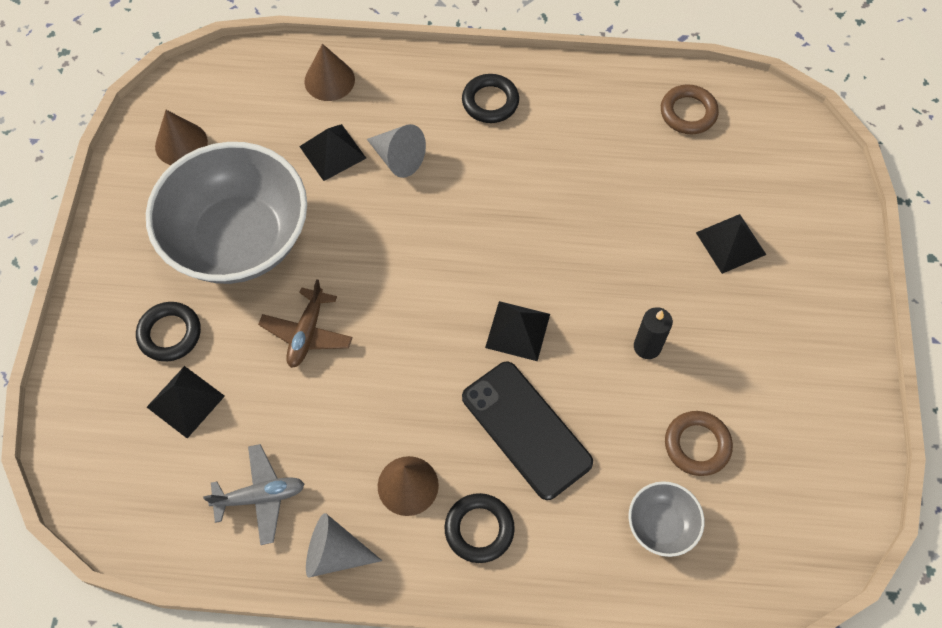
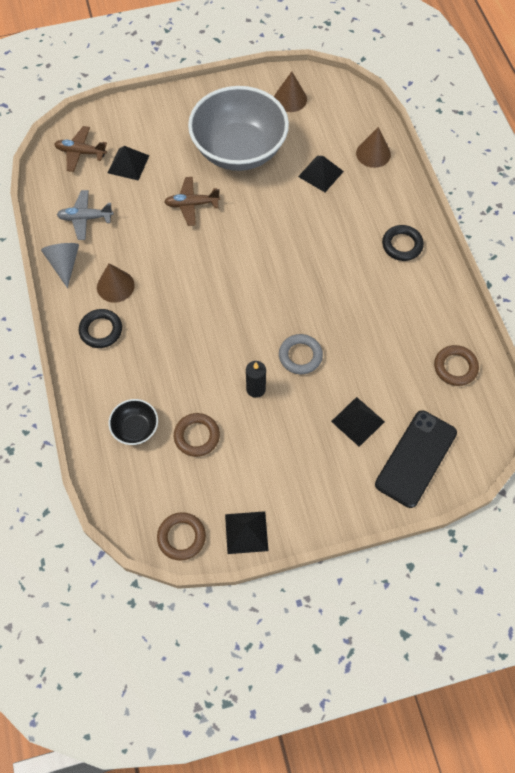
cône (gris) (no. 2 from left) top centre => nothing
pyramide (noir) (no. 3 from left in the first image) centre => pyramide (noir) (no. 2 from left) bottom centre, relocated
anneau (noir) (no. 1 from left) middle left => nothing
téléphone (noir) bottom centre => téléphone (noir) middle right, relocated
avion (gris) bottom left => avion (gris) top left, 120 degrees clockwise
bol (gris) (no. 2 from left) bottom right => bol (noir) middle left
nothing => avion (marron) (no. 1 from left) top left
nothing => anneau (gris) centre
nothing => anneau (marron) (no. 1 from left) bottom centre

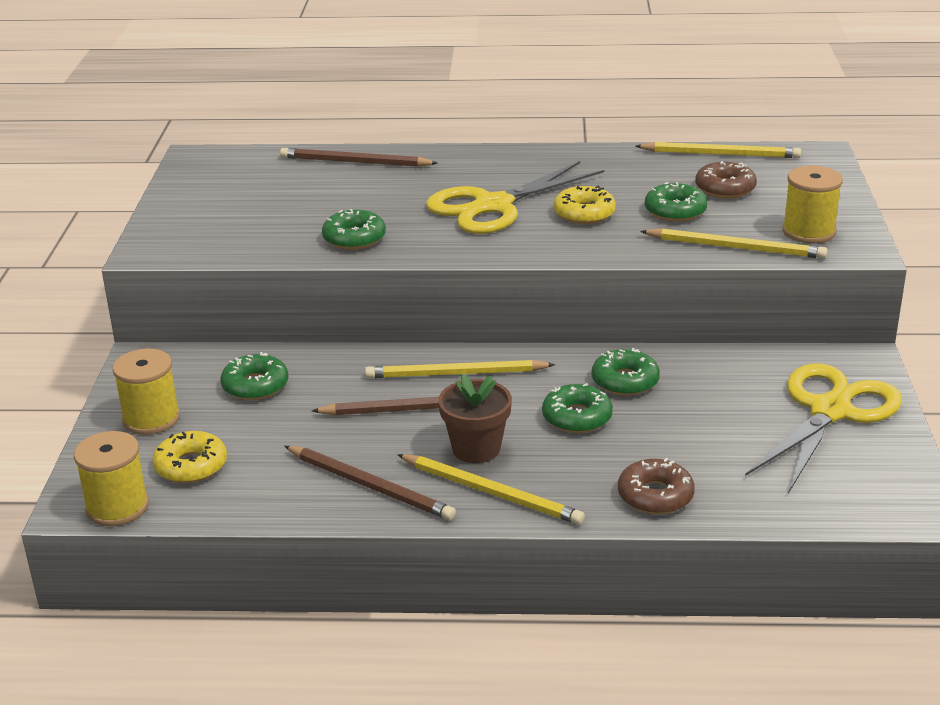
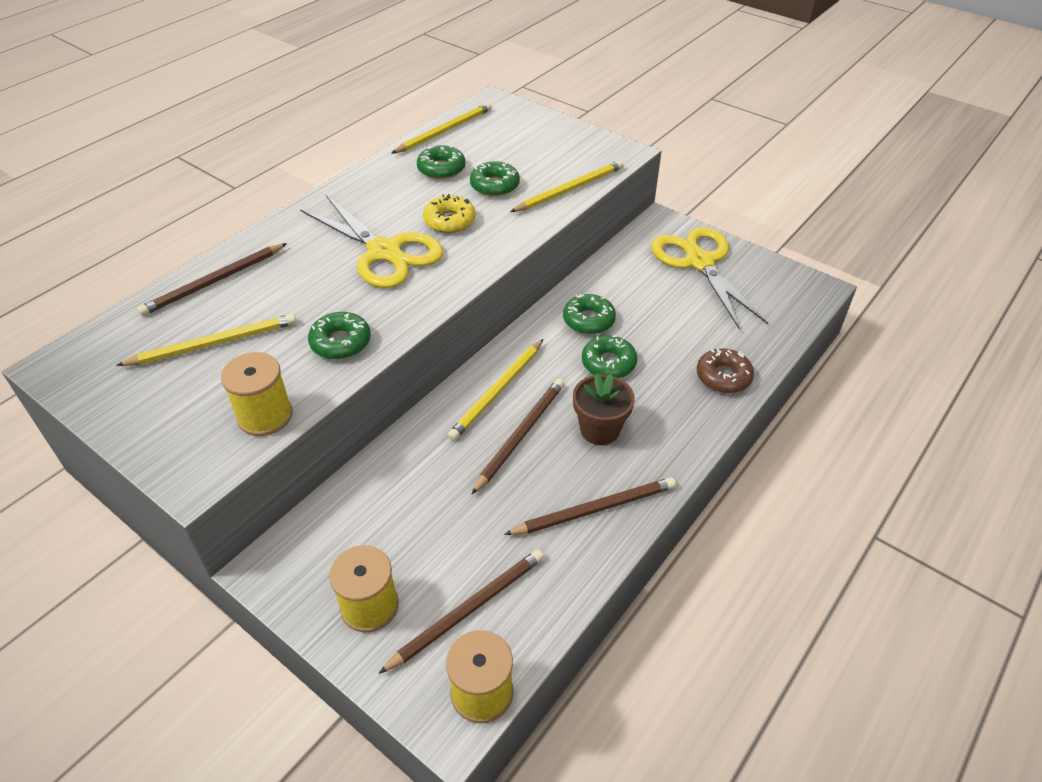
ciseaux (jaune) (no. 1 from left) top centre, 45 degrees counterclockwise
beignet (marron) (no. 2 from left) top right => nothing
bobine (jaune) (no. 3 from left in the first image) top right => bobine (jaune) (no. 1 from left) middle left, relocated
beignet (vert) (no. 1 from left in the first image) middle left => beignet (vert) (no. 2 from left) top centre, relocated
beignet (jaune) (no. 1 from left) middle left => crayon (marron) (no. 2 from left) bottom centre
crayon (jaune) (no. 2 from left in the first image) bottom centre => crayon (jaune) (no. 1 from left) middle left, relocated

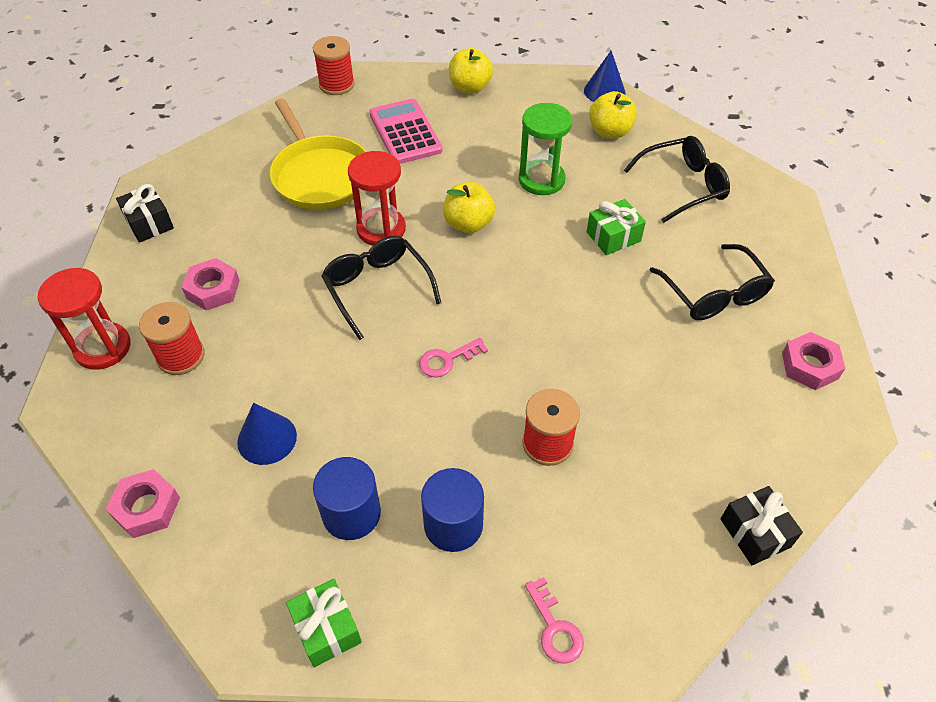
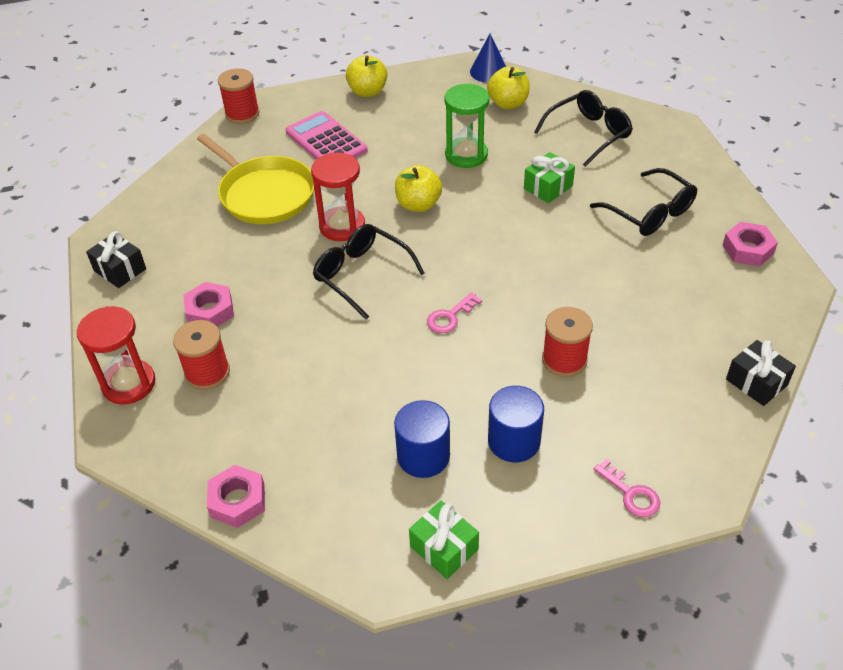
cône (bleu) (no. 1 from left) middle left => nothing

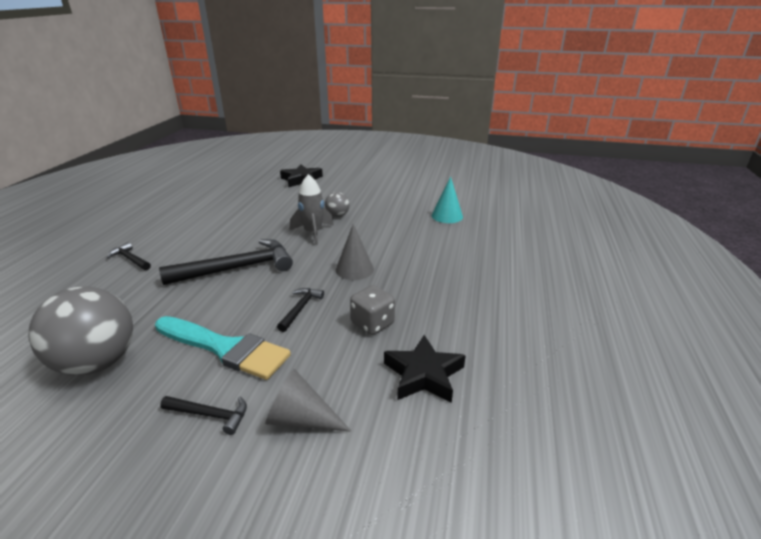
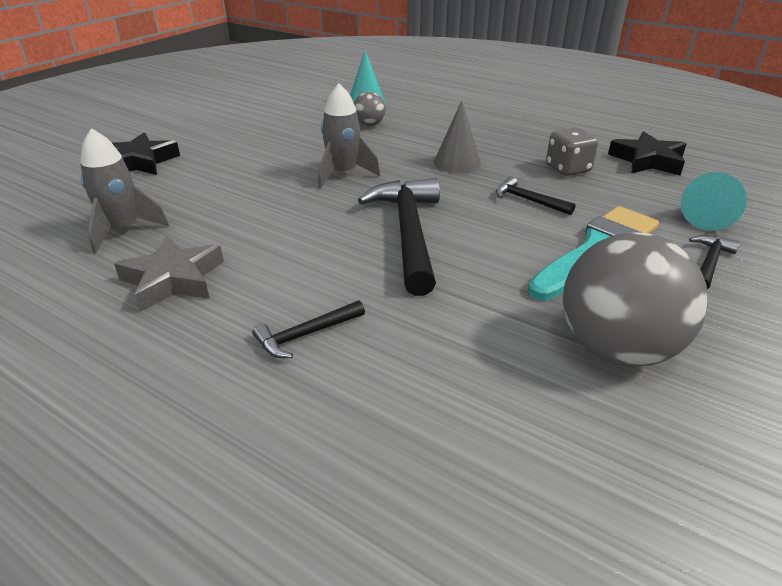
balle (gris) (no. 2 from left in the first image) centre => balle (gris) (no. 1 from left) top centre, relocated
cône (gris) (no. 1 from left) bottom centre => cône (turquoise) (no. 2 from left) middle right
nothing => fusée (gris) (no. 1 from left) top left
nothing => étoile (gris) middle left

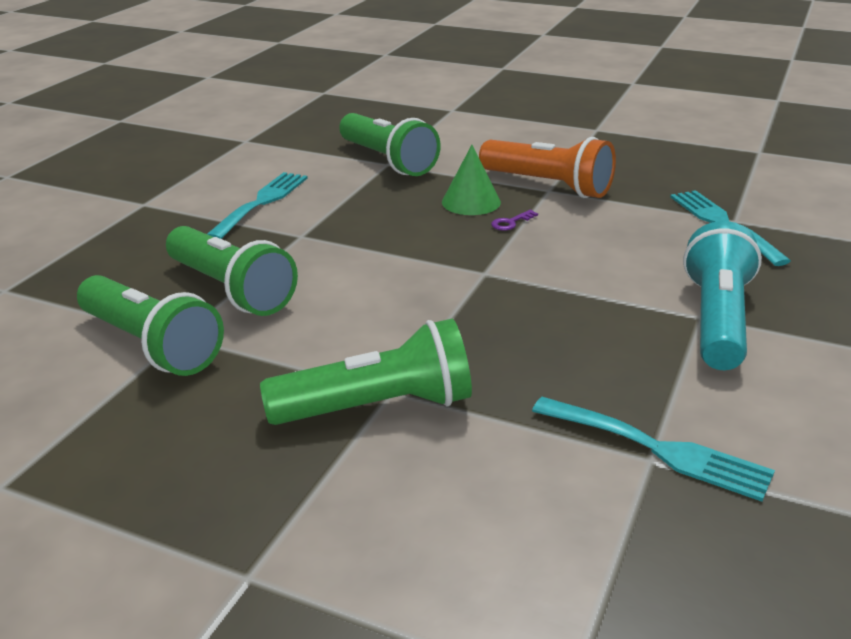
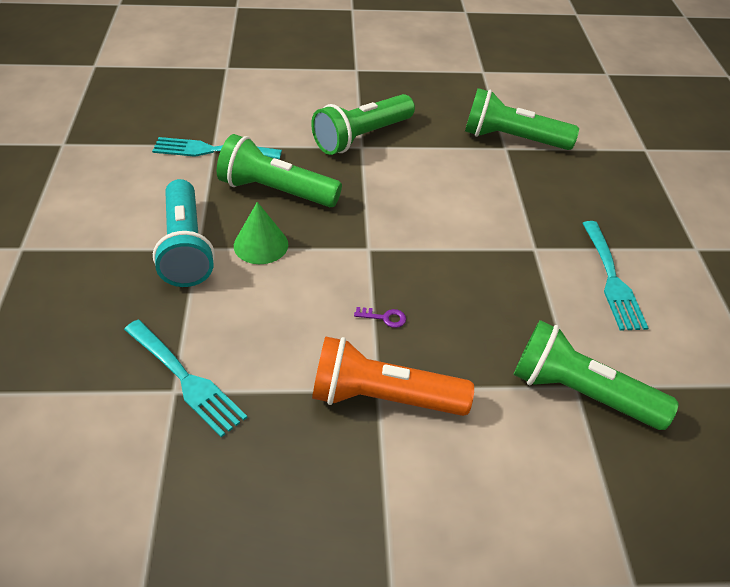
cône (vert) top centre => cône (vert) centre, relocated
clé (violet) centre, 75 degrees clockwise
lampe de poche (vert) (no. 2 from left in the first image) middle left => lampe de poche (vert) (no. 1 from left) top centre, relocated

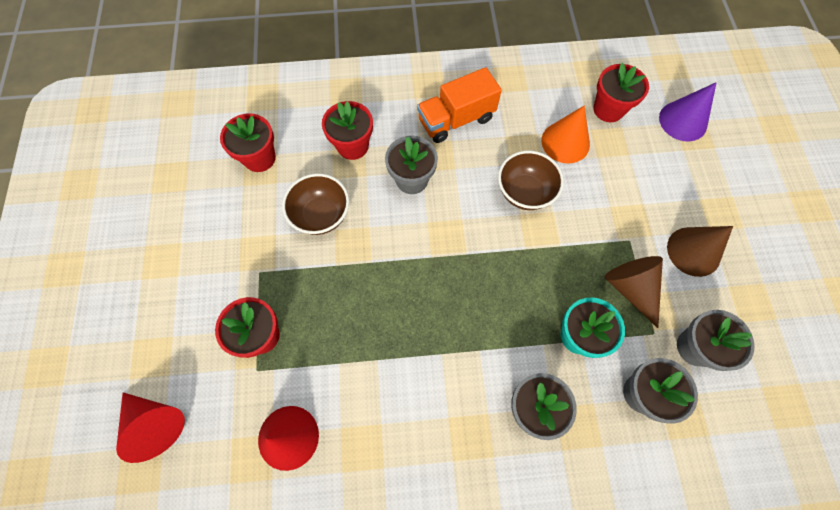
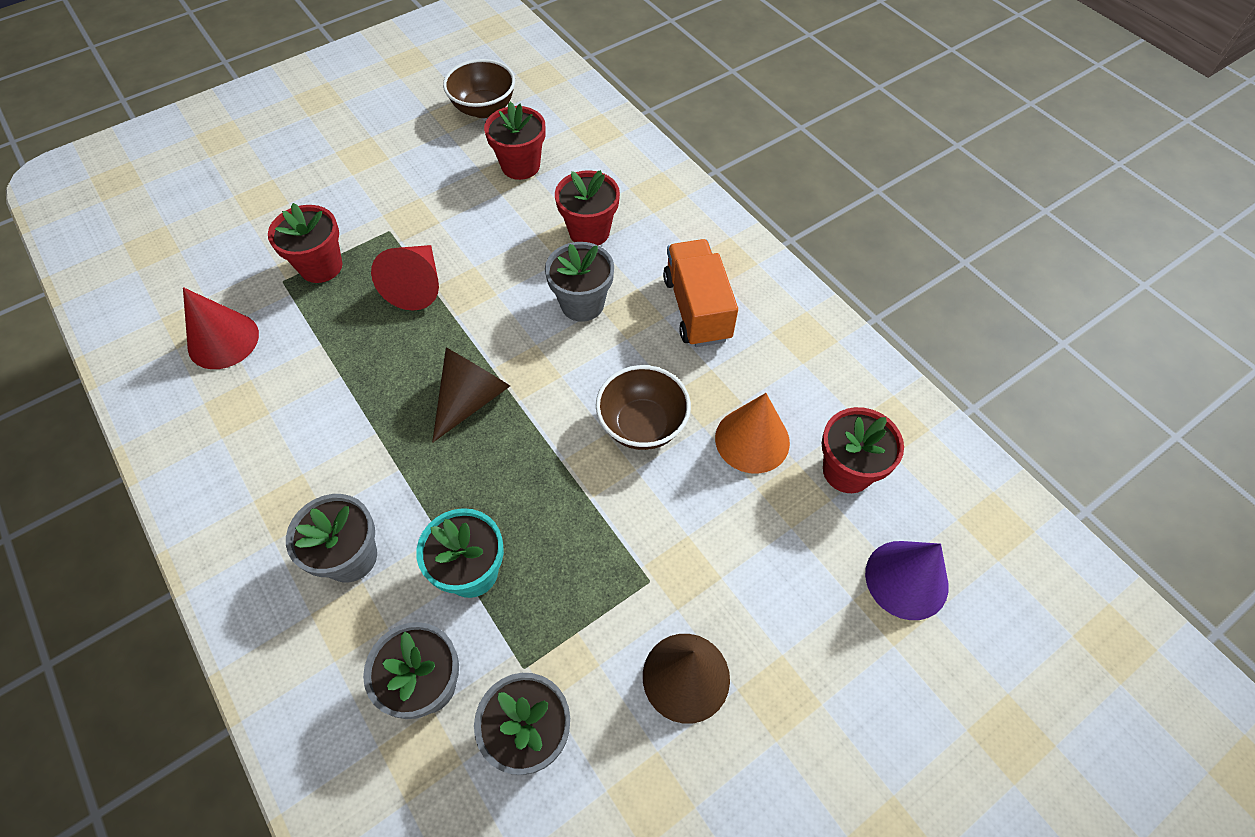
camion (orange) top centre => camion (orange) centre, 45 degrees clockwise
bol (marron) (no. 1 from left) centre => bol (marron) (no. 1 from left) top centre, relocated
cône (marron) (no. 1 from left) middle right => cône (marron) (no. 1 from left) centre, relocated
cône (rouge) (no. 1 from left in the first image) bottom left => cône (rouge) (no. 2 from left) top left, relocated

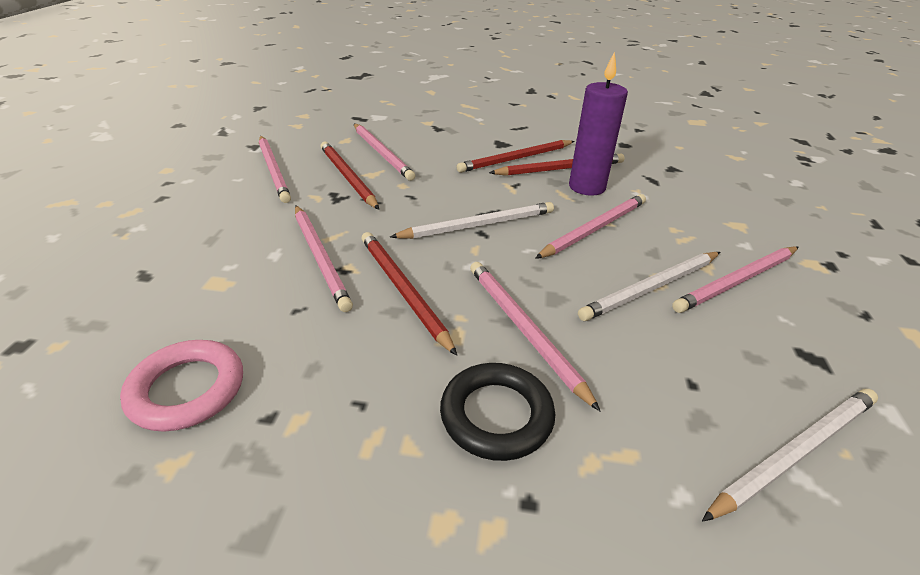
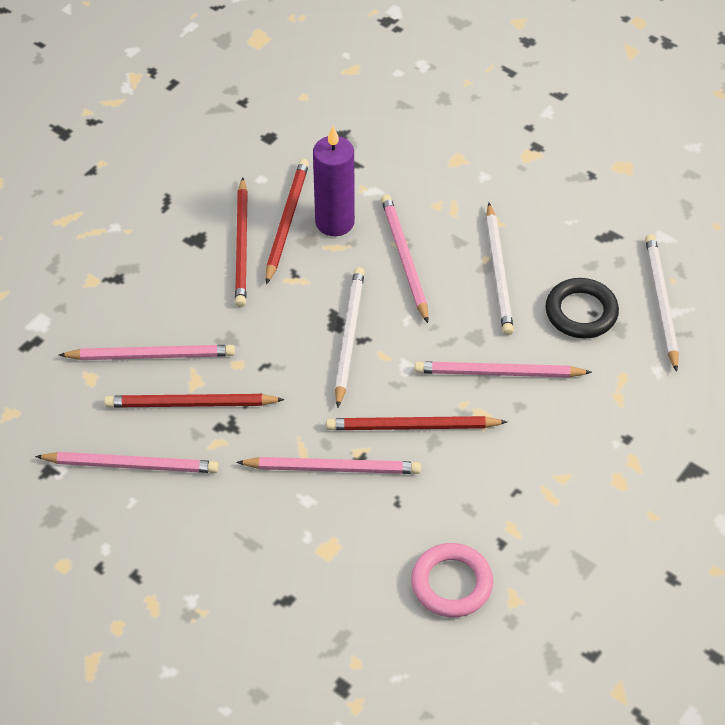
crayon (rose) (no. 6 from left) middle right => nothing
anneau (noir) bottom centre => anneau (noir) middle right, relocated

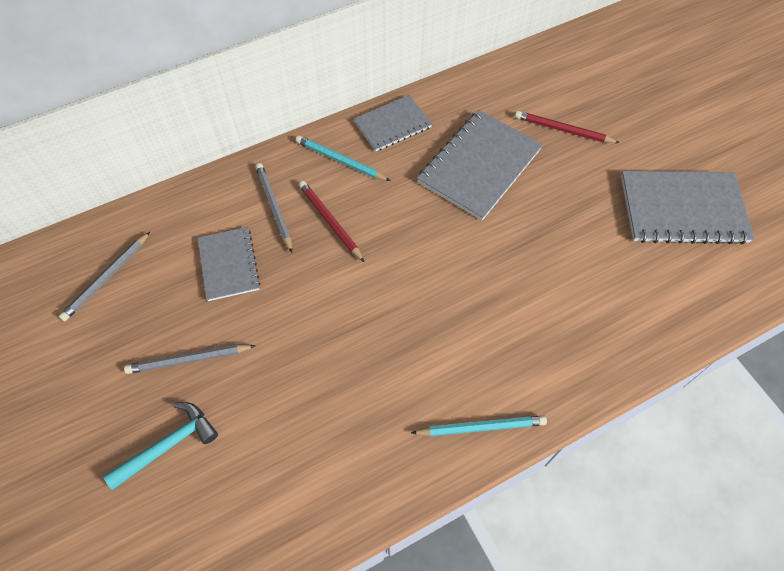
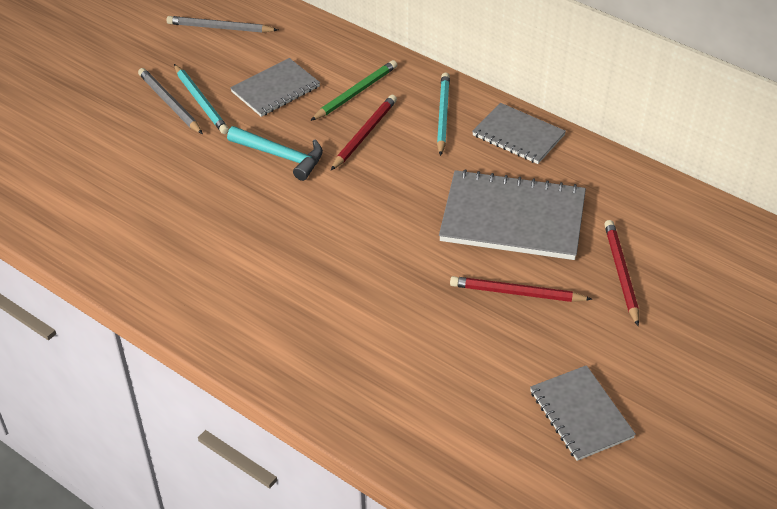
crayon (gris) (no. 3 from left) centre => crayon (vert) top centre
carnet (gris) (no. 4 from left) middle right => carnet (gris) (no. 4 from left) bottom right, x0.61
marteau (turquoise) bottom left => marteau (turquoise) top centre, relocated
crayon (turquoise) (no. 2 from left in the first image) bottom centre => crayon (turquoise) (no. 1 from left) top left, relocated
nothing => crayon (rouge) (no. 2 from left) middle right

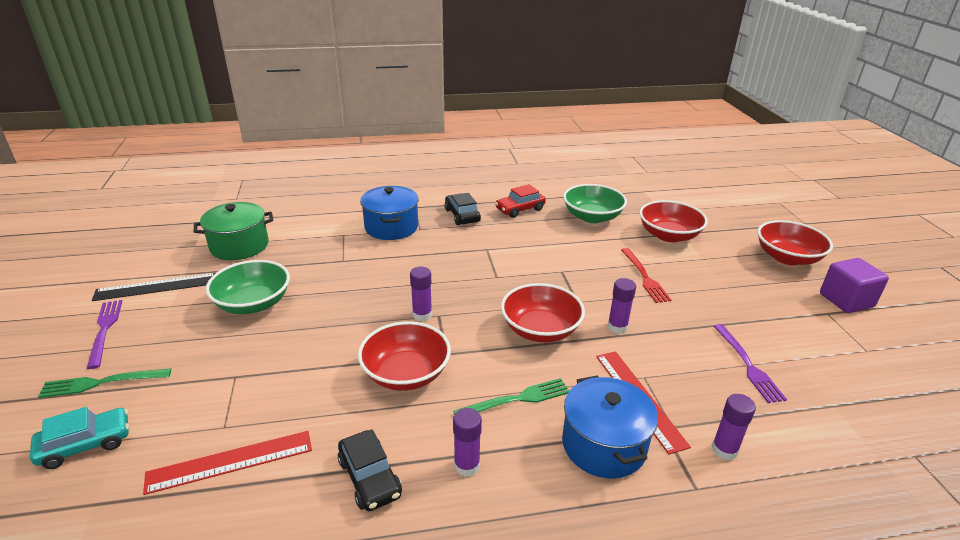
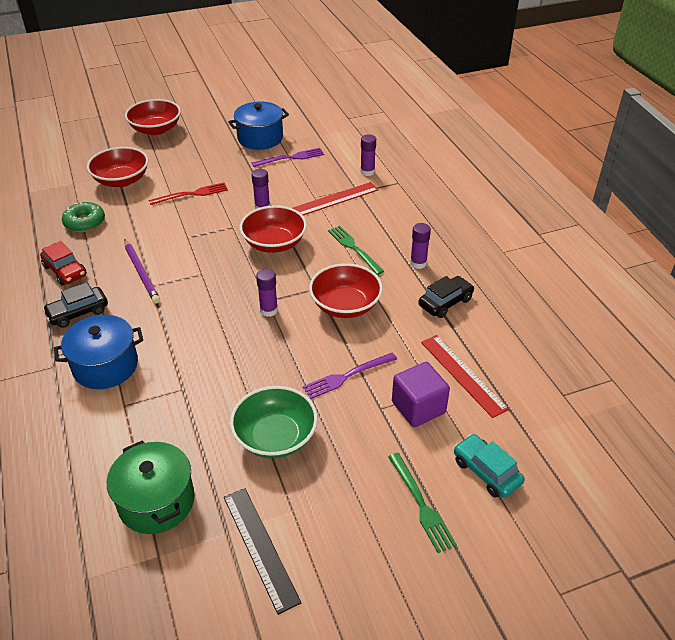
bol (vert) (no. 2 from left) centre => beignet (vert) middle left
cube (violet) middle right => cube (violet) centre, relocated
fourchette (violet) (no. 1 from left in the first image) middle left => fourchette (violet) (no. 2 from left) centre, relocated
marmite (bleu) (no. 2 from left) bottom centre => marmite (bleu) (no. 2 from left) top centre, relocated
nothing => crayon (violet) middle left

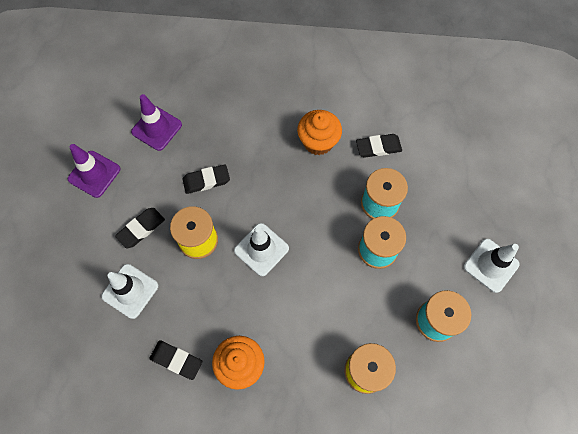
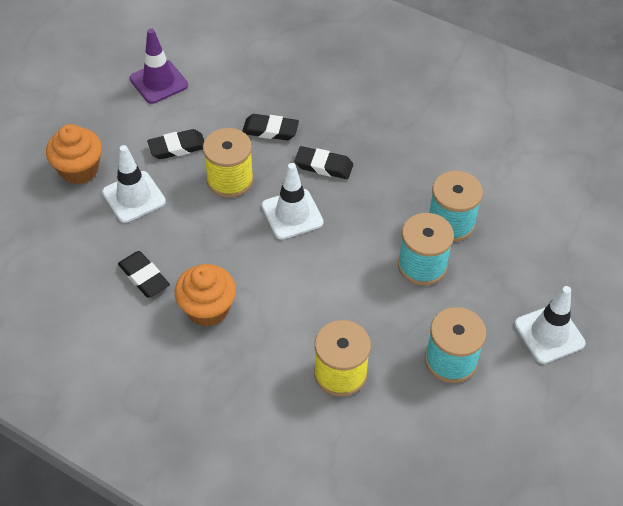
cône de chantier (violet) (no. 2 from left) top left => nothing
muffin (orange) (no. 2 from left in the first image) top centre => muffin (orange) (no. 1 from left) top left, relocated
gomme (noir) (no. 4 from left) centre => gomme (noir) (no. 4 from left) top centre, relocated

